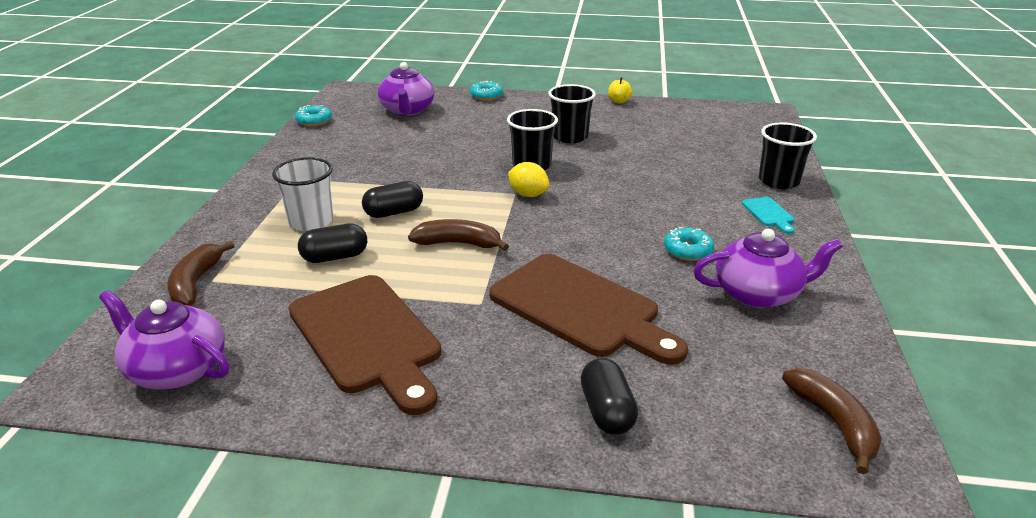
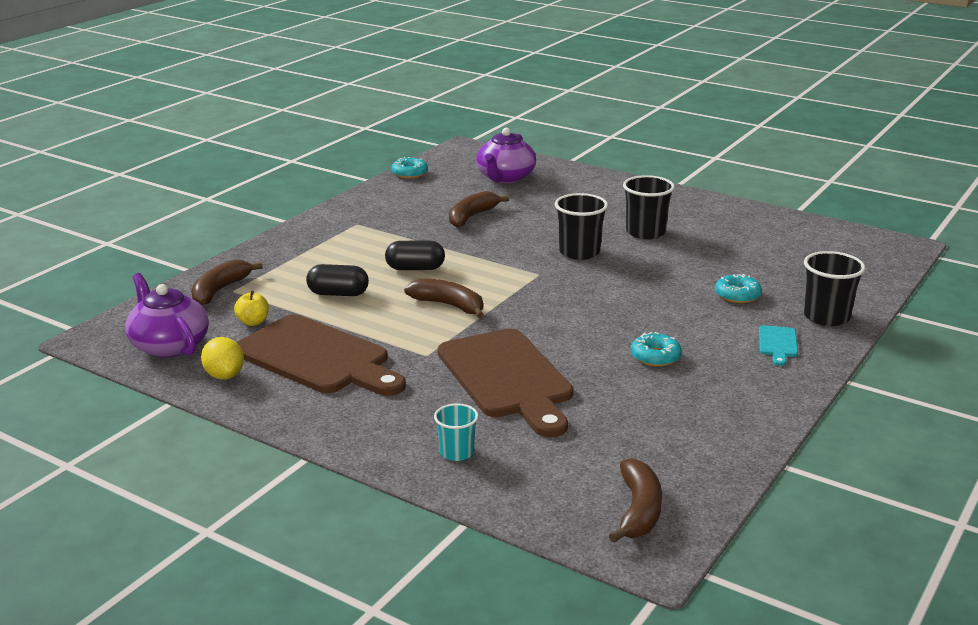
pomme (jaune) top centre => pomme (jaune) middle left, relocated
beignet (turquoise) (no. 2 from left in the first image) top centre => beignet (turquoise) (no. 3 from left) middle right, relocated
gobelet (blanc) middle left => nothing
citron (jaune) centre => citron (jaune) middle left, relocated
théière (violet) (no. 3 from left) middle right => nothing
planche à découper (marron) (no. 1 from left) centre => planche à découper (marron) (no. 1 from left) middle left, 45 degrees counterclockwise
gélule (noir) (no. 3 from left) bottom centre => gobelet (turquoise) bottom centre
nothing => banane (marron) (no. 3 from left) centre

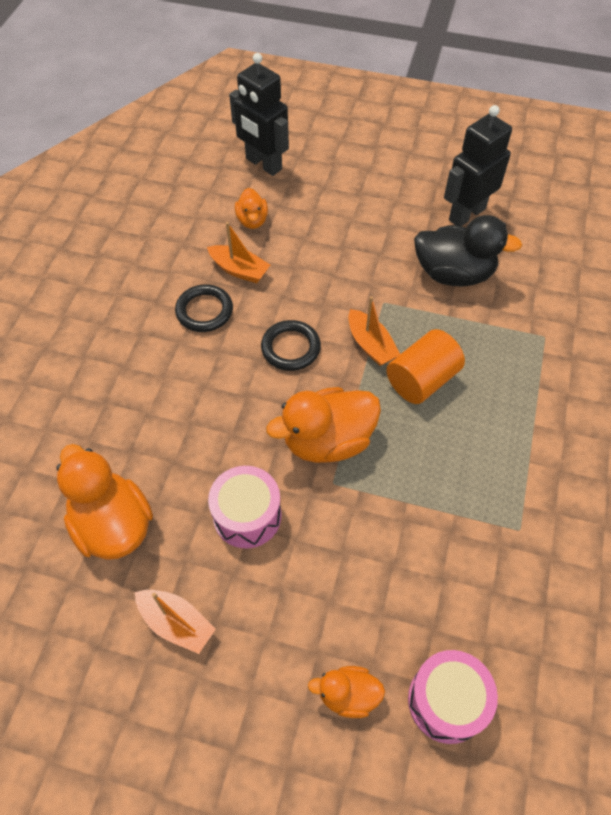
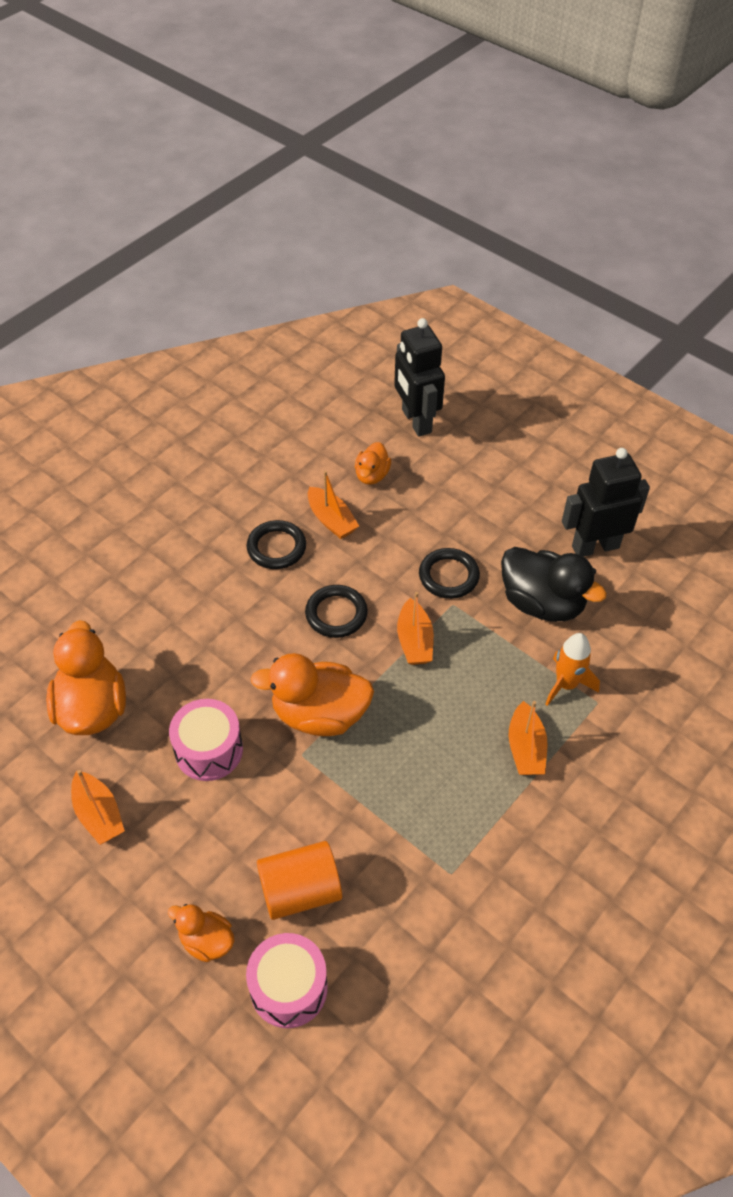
cylindre (orange) middle right => cylindre (orange) bottom centre, relocated
nothing => anneau (noir) (no. 3 from left) centre
nothing => fusée (orange) middle right
nothing => bateau (orange) (no. 4 from left) middle right

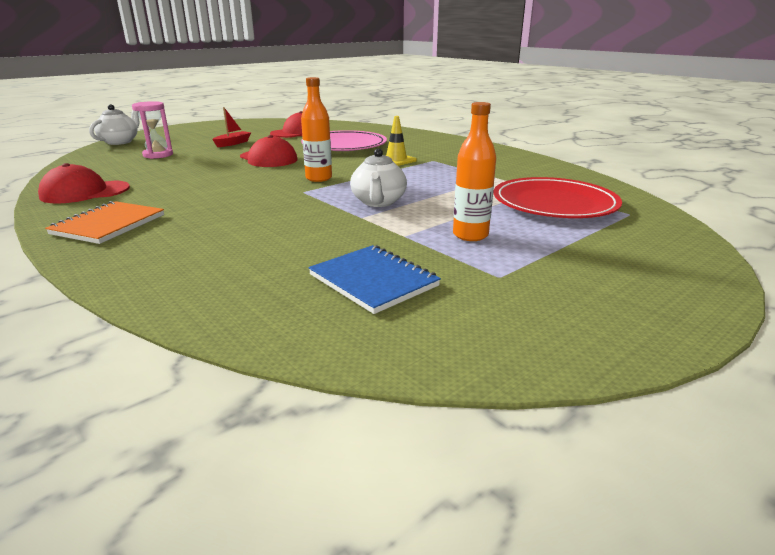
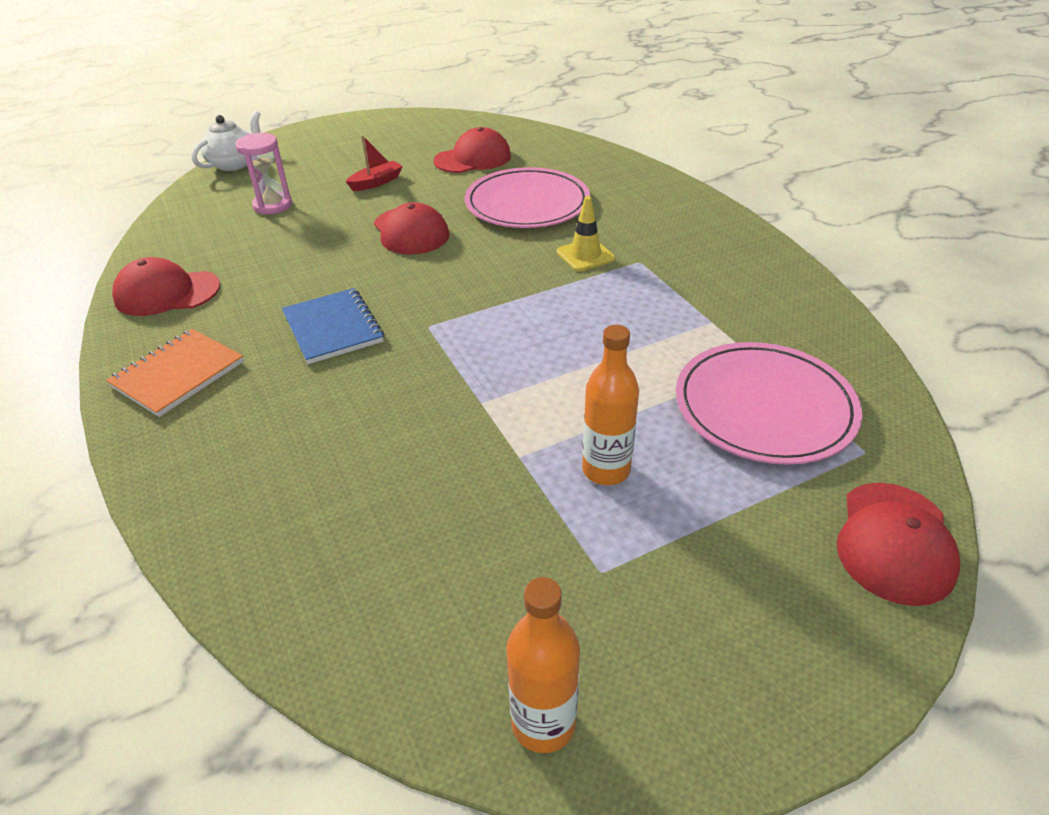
bouteille (orange) (no. 1 from left) top centre => bouteille (orange) (no. 1 from left) bottom centre, relocated
théière (blanc) (no. 2 from left) top centre => nothing
assiette (rouge) middle right => assiette (rose) (no. 2 from left) middle right
carnet (bleu) centre => carnet (bleu) middle left, relocated
nothing => casquette (rouge) (no. 4 from left) bottom right

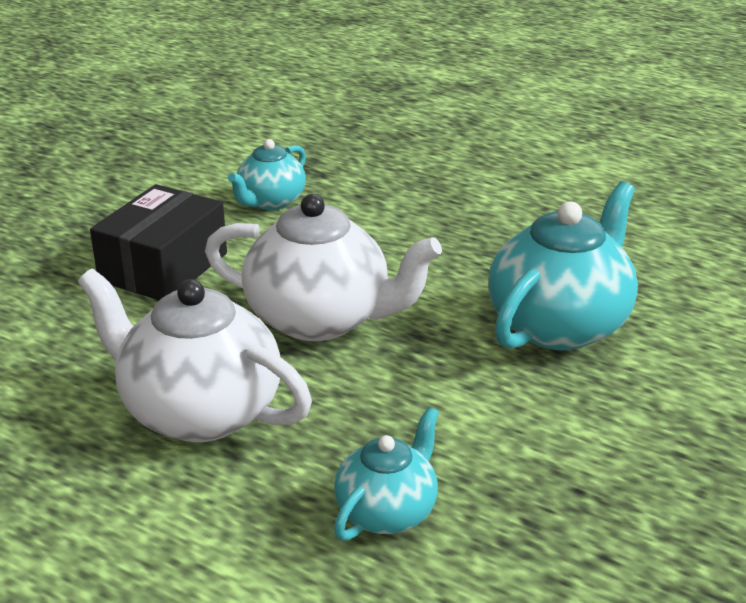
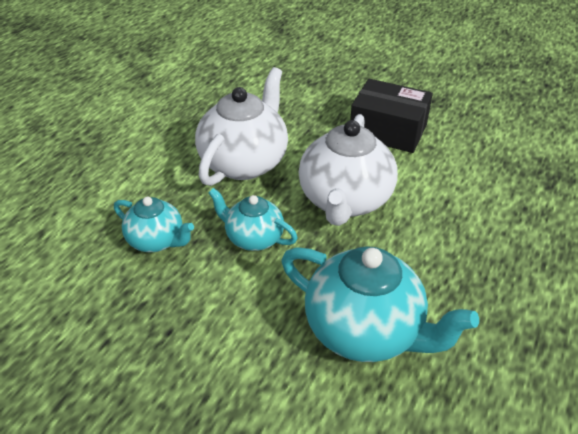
théière (turquoise) (no. 1 from left in the first image) top centre => théière (turquoise) (no. 2 from left) centre, relocated

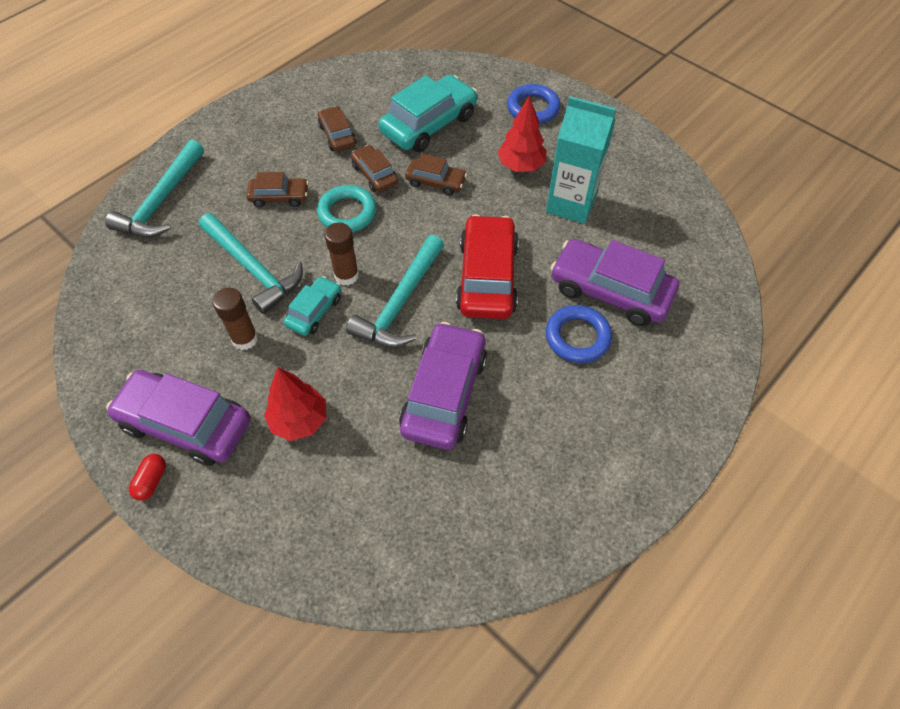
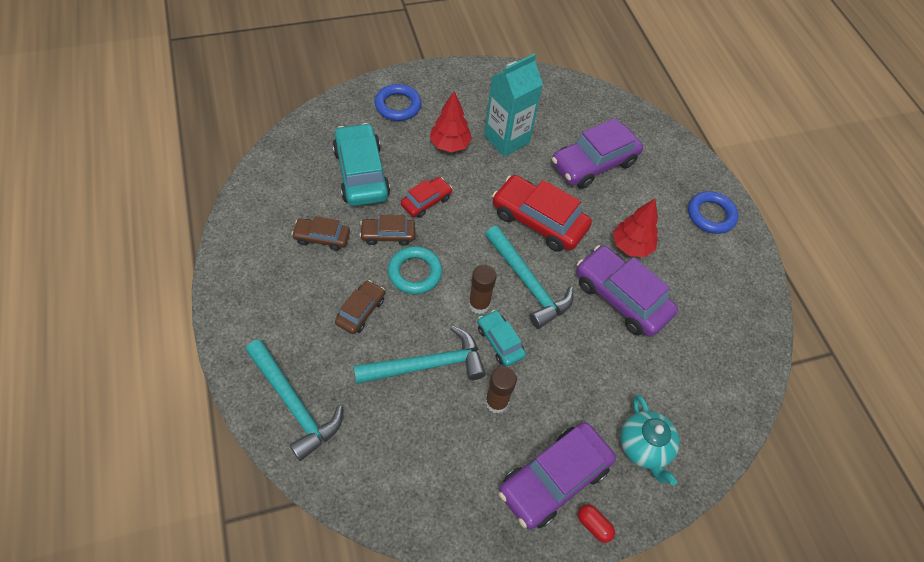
voiture (marron) (no. 4 from left) top centre => voiture (rouge) (no. 1 from left) centre
anneau (bleu) (no. 2 from left) centre => anneau (bleu) (no. 2 from left) middle right, relocated
arbre (rouge) (no. 1 from left in the first image) middle left => arbre (rouge) (no. 2 from left) middle right, relocated
nothing => théière (turquoise) bottom right

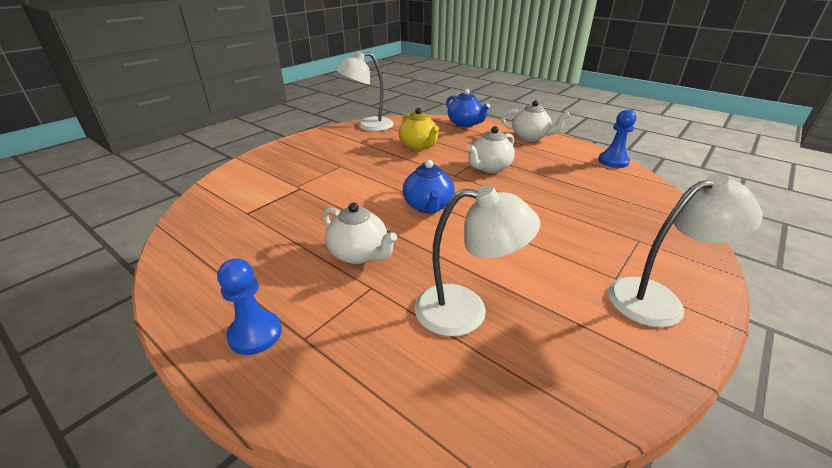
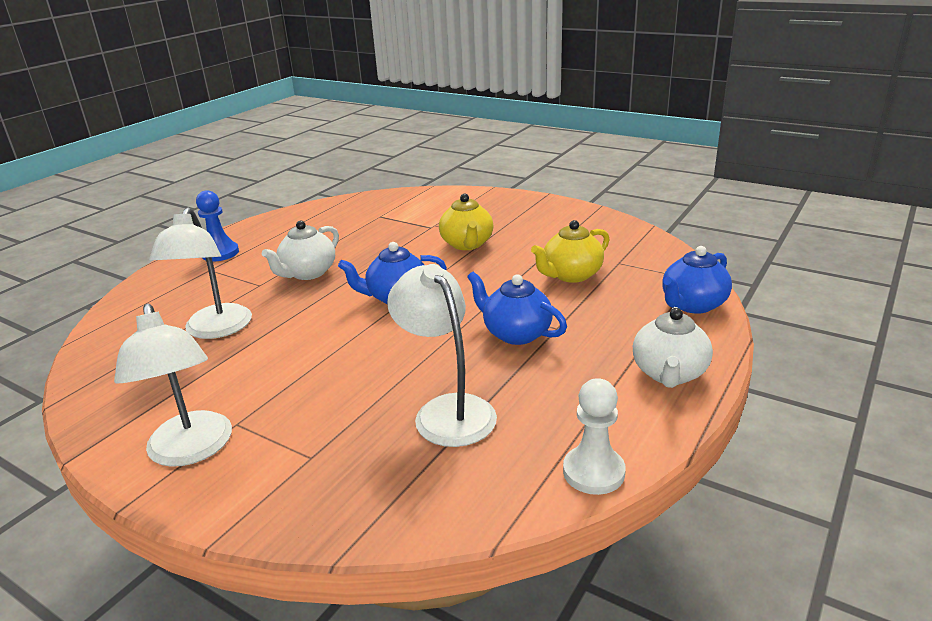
lampe (blanc) (no. 1 from left in the first image) top centre => lampe (blanc) (no. 3 from left) centre, relocated
pion (bleu) (no. 2 from left) top right => pion (blanc) bottom centre
théière (blanc) (no. 2 from left) top centre => théière (bleu) (no. 2 from left) centre
nothing => théière (jaune) (no. 1 from left) centre

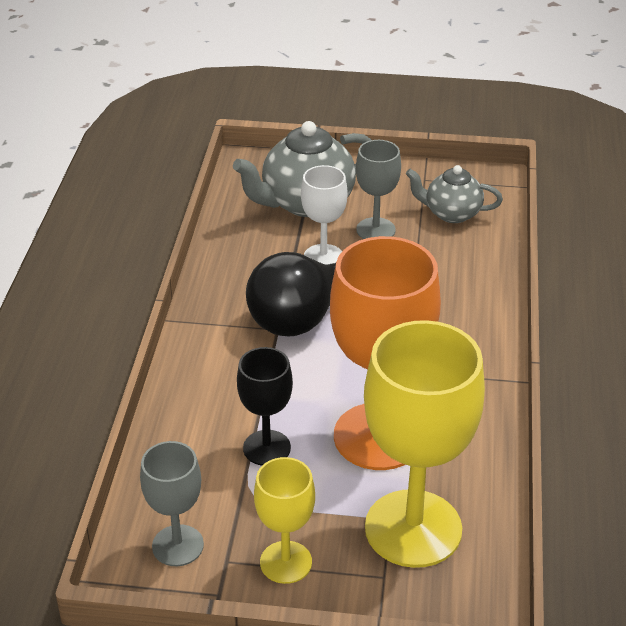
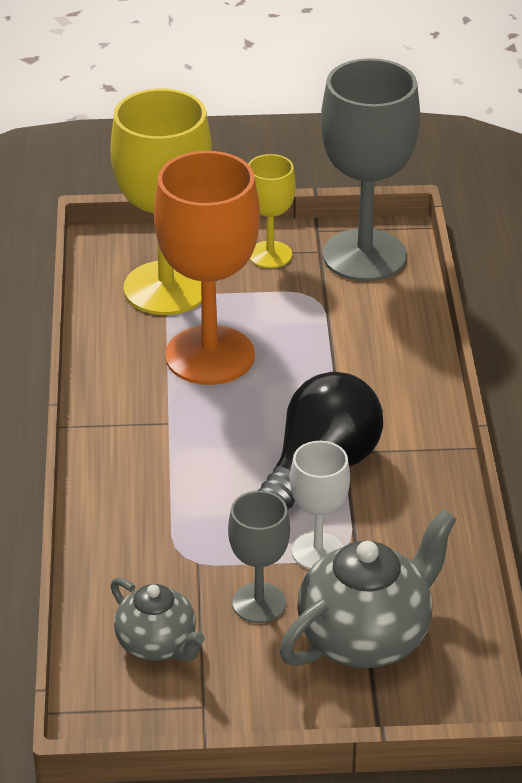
théière (gris) (no. 2 from left in the first image) top right => théière (gris) (no. 1 from left) bottom left, 45 degrees clockwise
verre à pied (noir) centre => nothing
verre à pied (gris) (no. 1 from left in the first image) bottom left => verre à pied (gris) (no. 2 from left) top right, x1.91

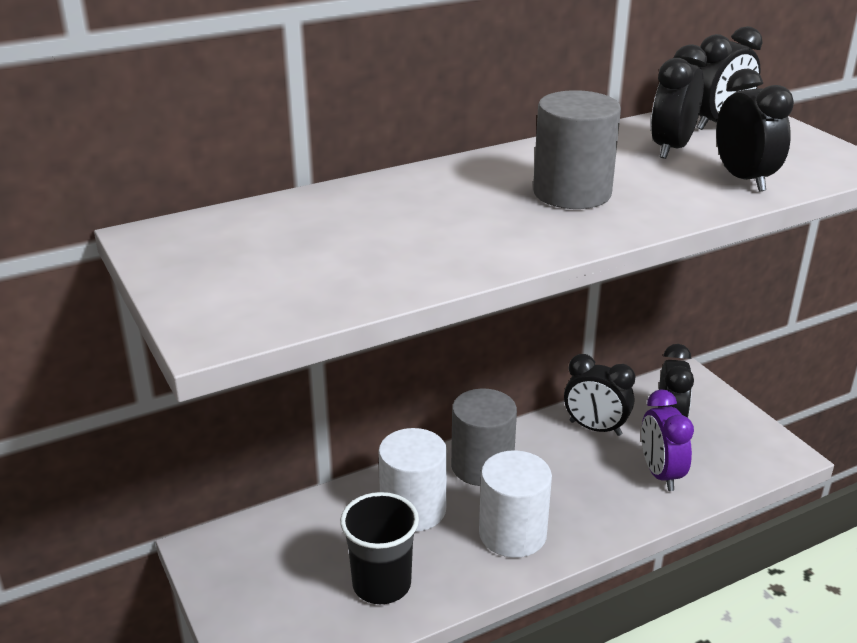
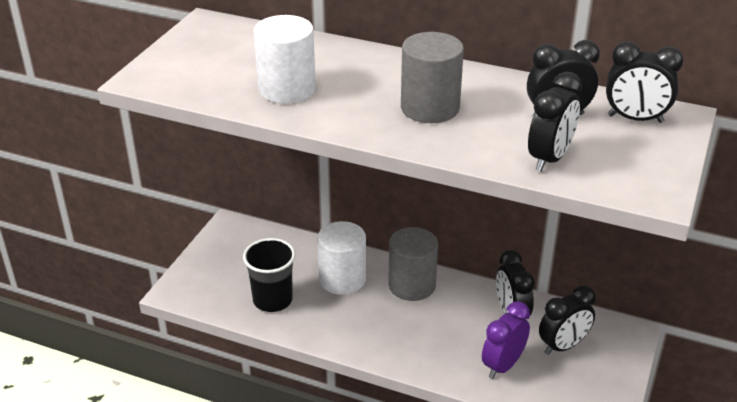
cylindre (blanc) (no. 2 from left in the first image) bottom centre => cylindre (blanc) (no. 1 from left) top centre, relocated

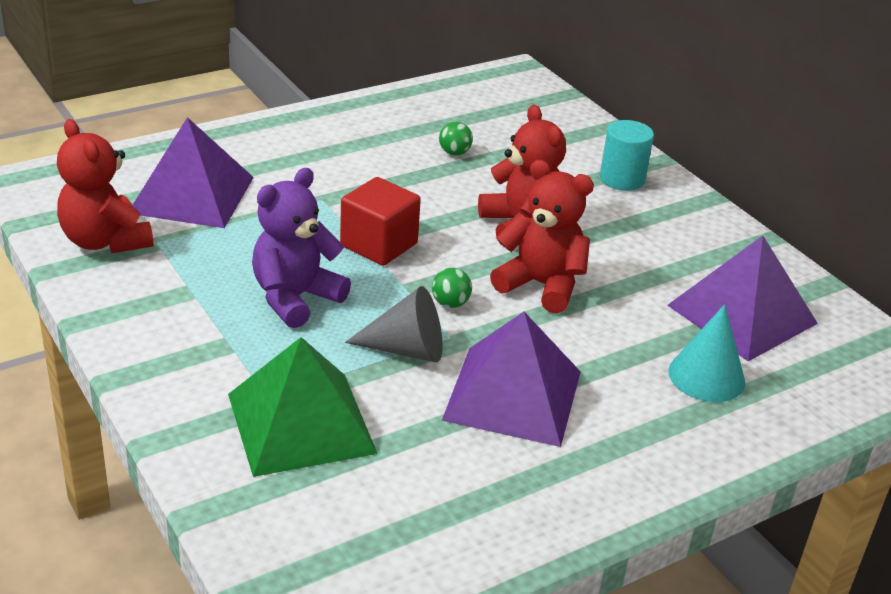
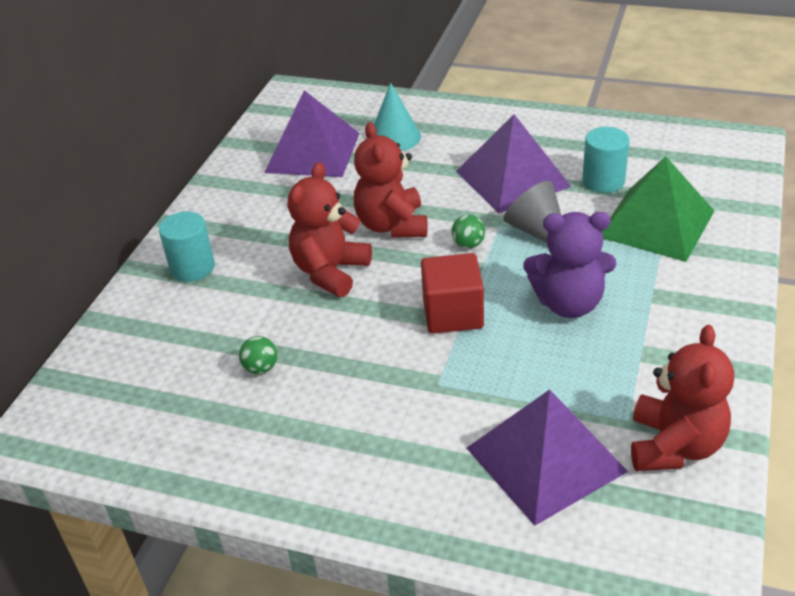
nothing => cylindre (turquoise) (no. 2 from left) top right

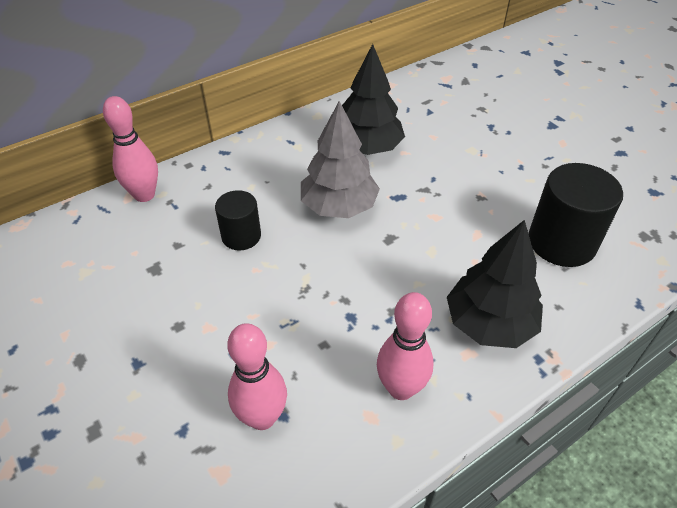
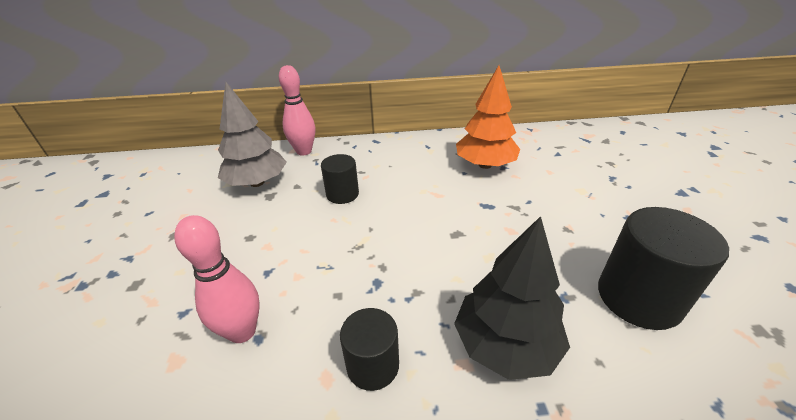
arbre (noir) (no. 1 from left) top centre => arbre (orange) top centre
arbre (gris) top centre => arbre (gris) top left, relocated
quille (rose) (no. 3 from left) bottom centre => cylindre (noir) (no. 2 from left) bottom centre

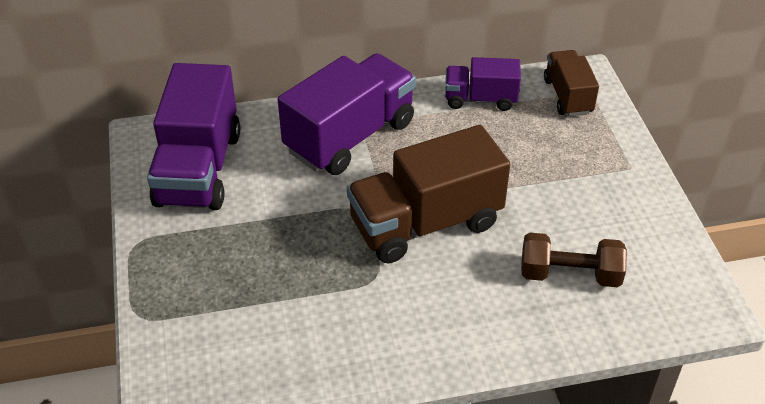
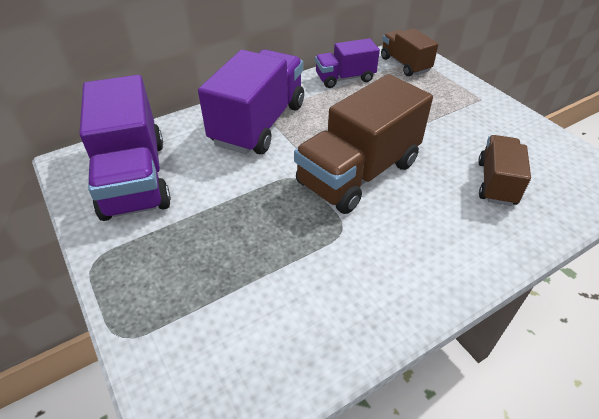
haltère (marron) middle right => camion (marron) (no. 3 from left) middle right

